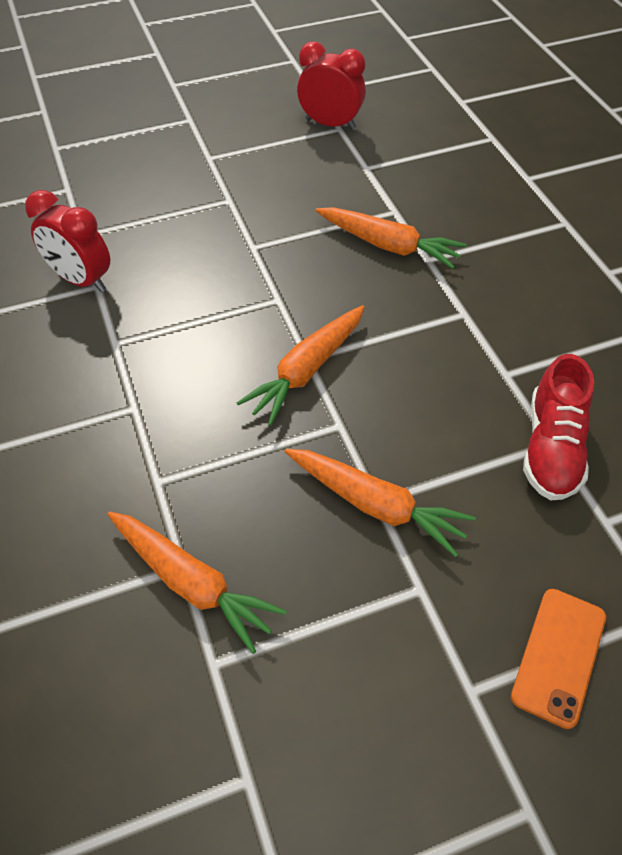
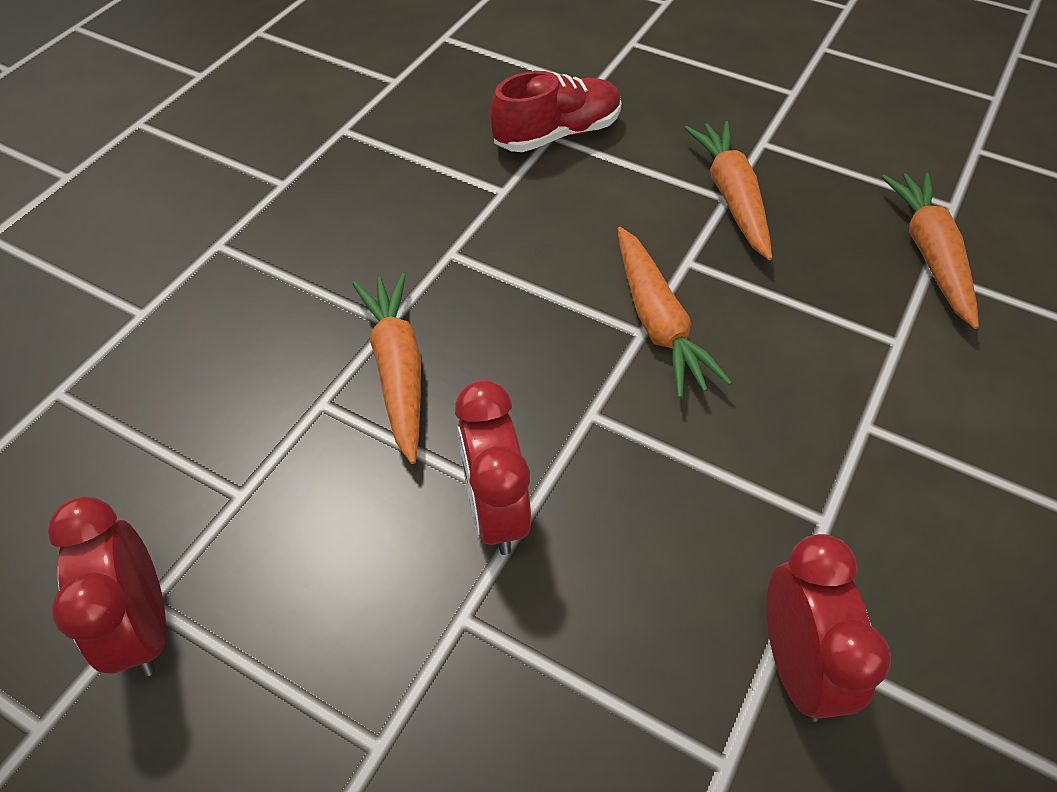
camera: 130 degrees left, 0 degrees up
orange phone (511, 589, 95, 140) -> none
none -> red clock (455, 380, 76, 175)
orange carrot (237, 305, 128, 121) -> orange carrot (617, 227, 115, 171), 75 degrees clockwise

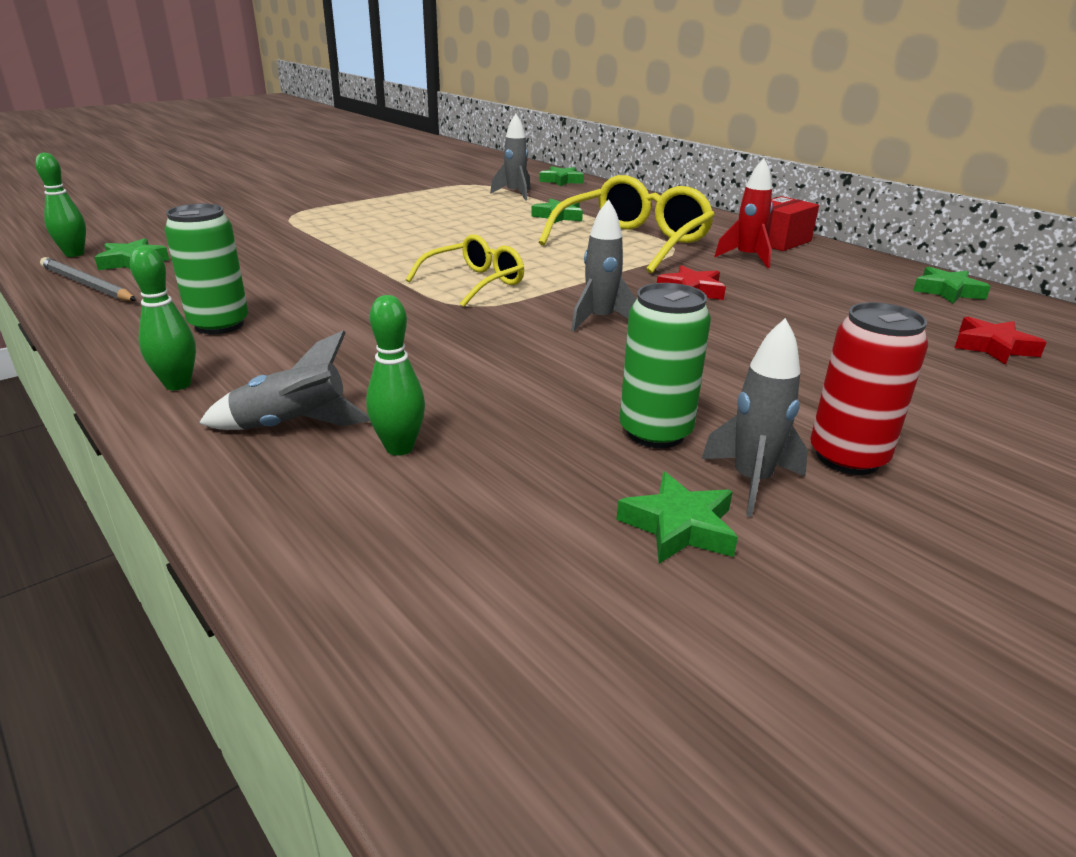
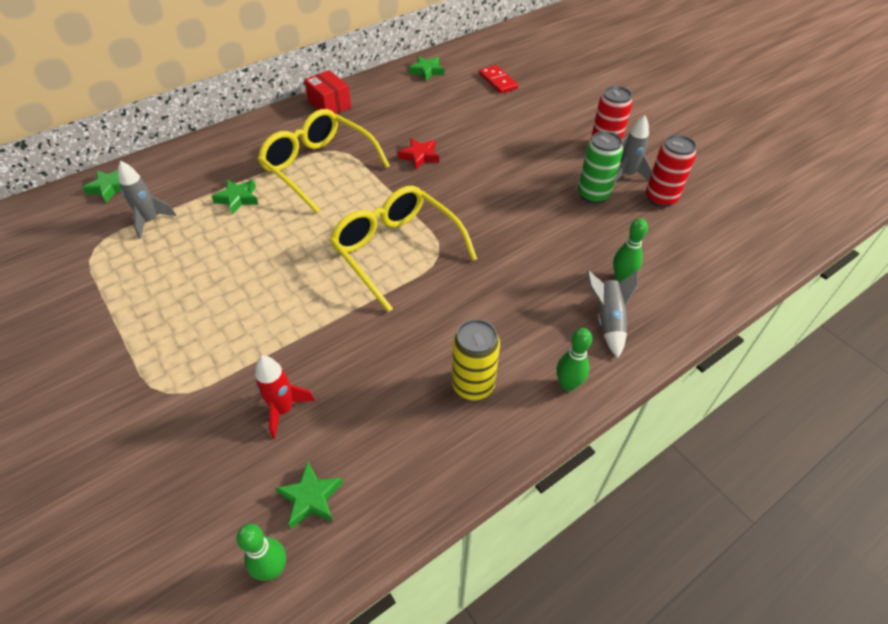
camera: 85 degrees left, 20 degrees up
grey pencil (40, 257, 96, 44) -> none
grey rocket (571, 199, 65, 133) -> none
red rocket (714, 158, 59, 110) -> red rocket (255, 356, 60, 83), relocated
green star (616, 472, 122, 92) -> red can (646, 135, 50, 72)
red star (954, 317, 93, 48) -> red domino (479, 65, 39, 29)
green can (164, 204, 84, 130) -> yellow can (452, 319, 48, 81)
yellow glasses (406, 234, 118, 73) -> yellow glasses (329, 186, 148, 126), x1.66

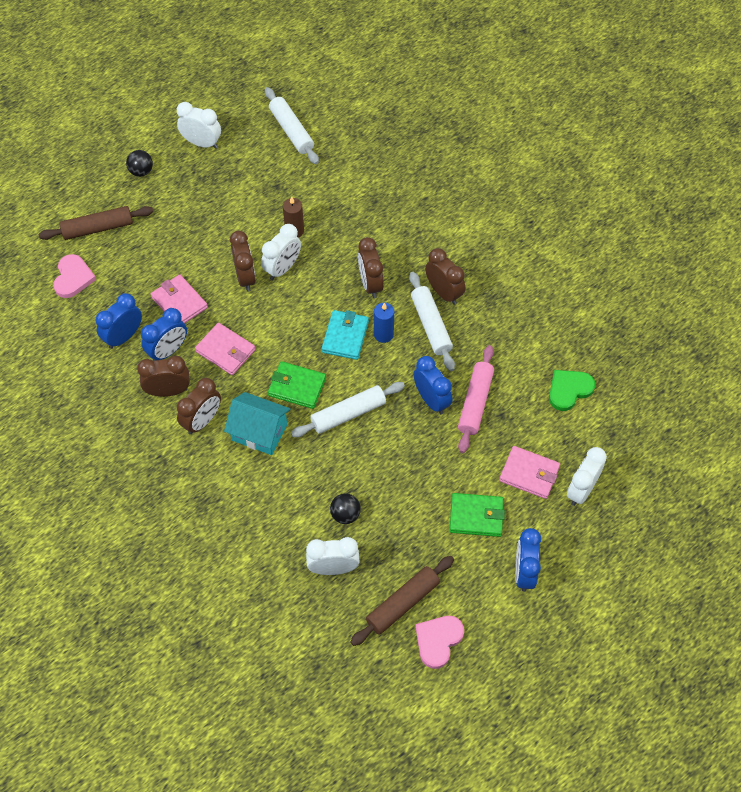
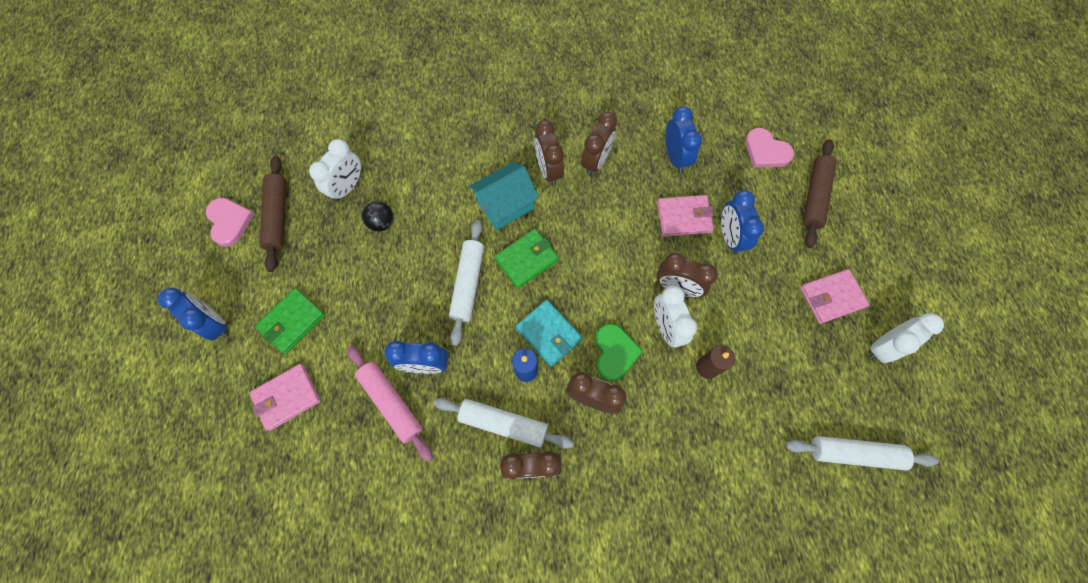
camera: 125 degrees right, 10 degrees up
black ball (126, 150, 27, 27) -> none
white clock (567, 447, 40, 59) -> none
blue clock (141, 308, 46, 53) -> blue clock (721, 190, 43, 65), relocated
pink wallet (195, 323, 60, 52) -> pink wallet (800, 269, 69, 55), relocated
green heart (549, 370, 46, 41) -> green heart (595, 324, 48, 57), relocated

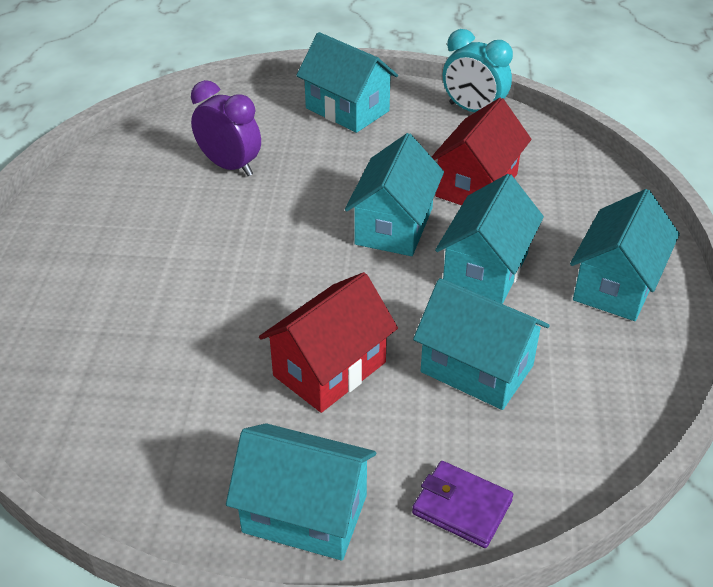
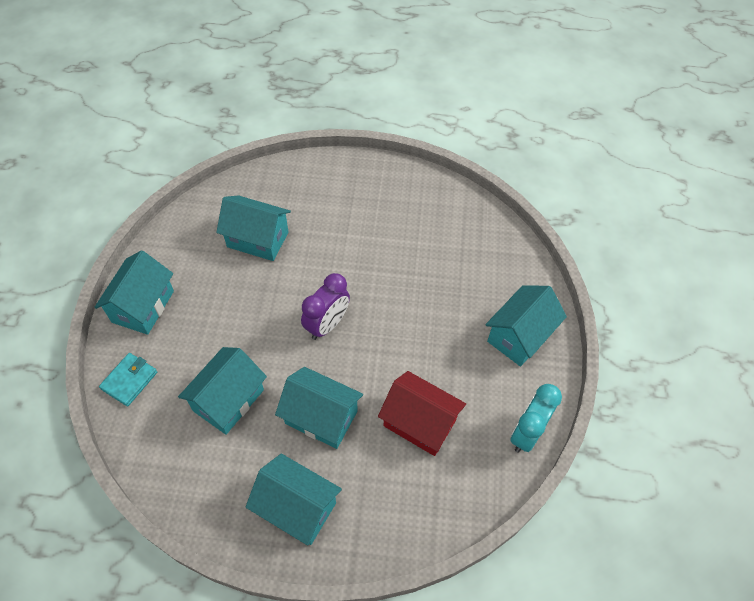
camera: 90 degrees right, 15 degrees up
red house (259, 272, 139, 141) -> none
purple clock (191, 80, 70, 96) -> purple clock (301, 273, 49, 67), relocated
turquoise house (345, 133, 99, 123) -> turquoise house (216, 195, 75, 66), relocated
purple wallet (412, 461, 101, 87) -> turquoise wallet (99, 353, 58, 54)

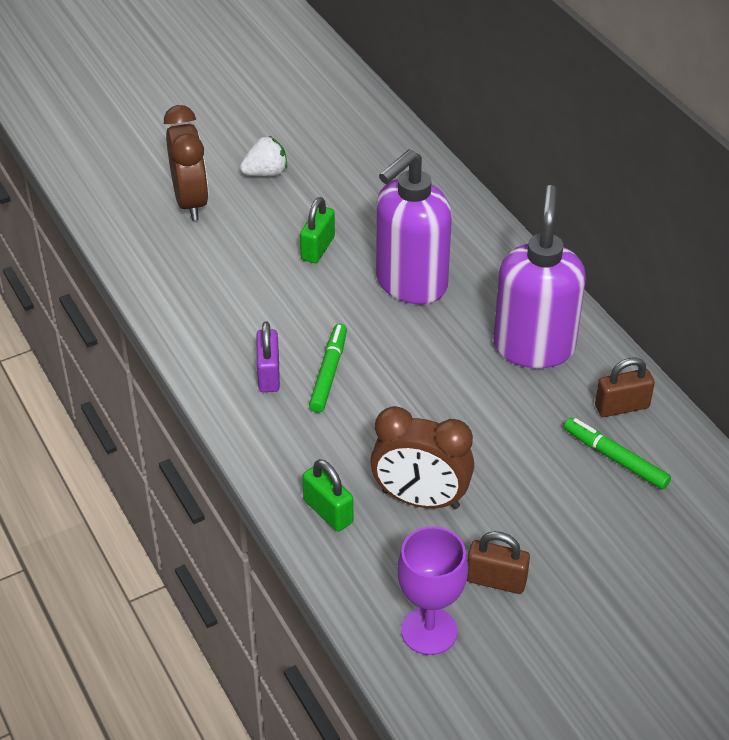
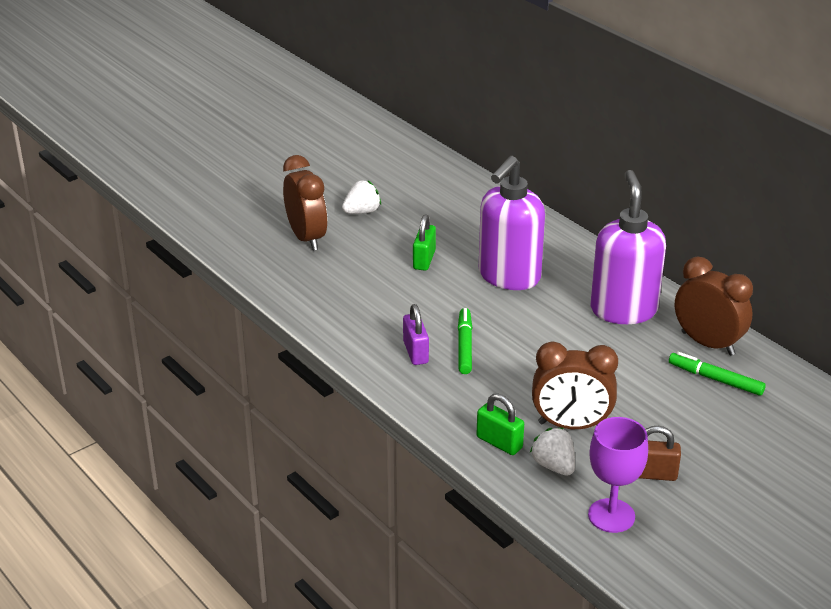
camera: 10 degrees left, 10 degrees down
none -> white strawberry (530, 428, 45, 48)
brown padlock (595, 357, 60, 60) -> brown clock (675, 256, 78, 100)

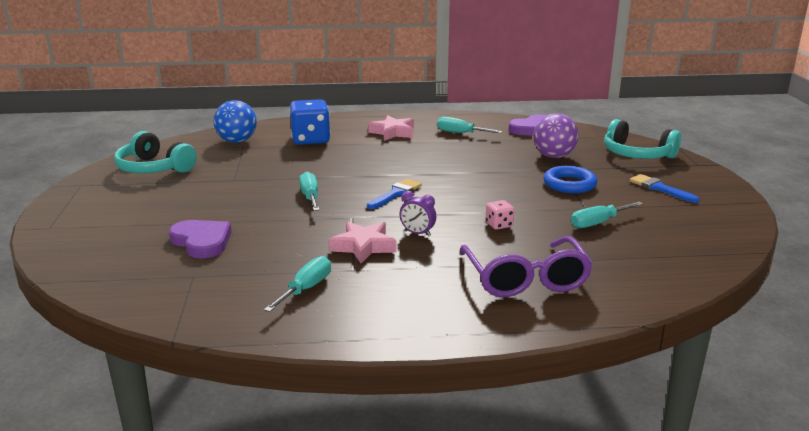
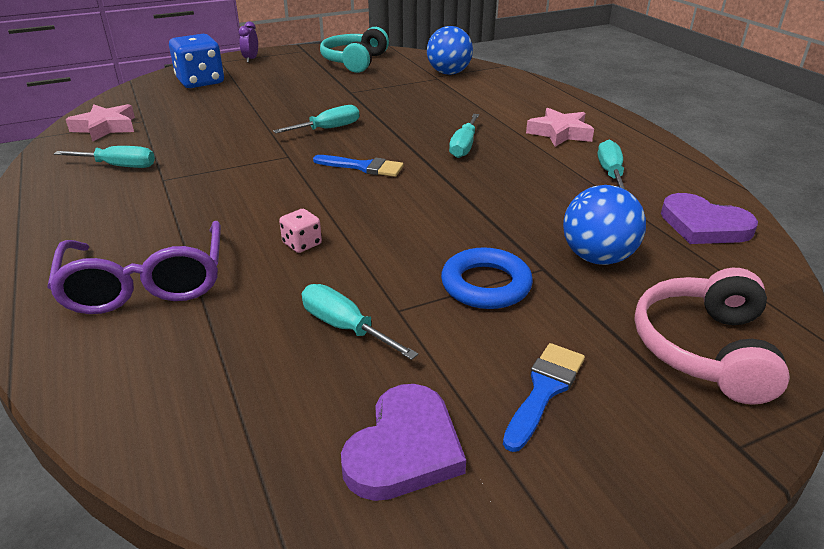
camera: 70 degrees right, 10 degrees up
none -> turquoise screwdriver (449, 114, 30, 44)
purple heart (169, 220, 63, 39) -> purple heart (341, 384, 125, 117), relocated
blue dice (289, 99, 41, 46) -> blue dice (169, 34, 55, 54), relocated
pink star (329, 221, 67, 42) -> pink star (66, 104, 69, 38), relocated
purple clock (399, 191, 37, 45) -> purple clock (238, 21, 20, 42), relocated
purple ball (533, 113, 46, 45) -> blue ball (563, 185, 83, 80)
turquoise headphones (604, 119, 77, 40) -> pink headphones (634, 268, 156, 137)
purple glasses (459, 236, 134, 61) -> purple glasses (47, 221, 174, 93), 75 degrees counterclockwise

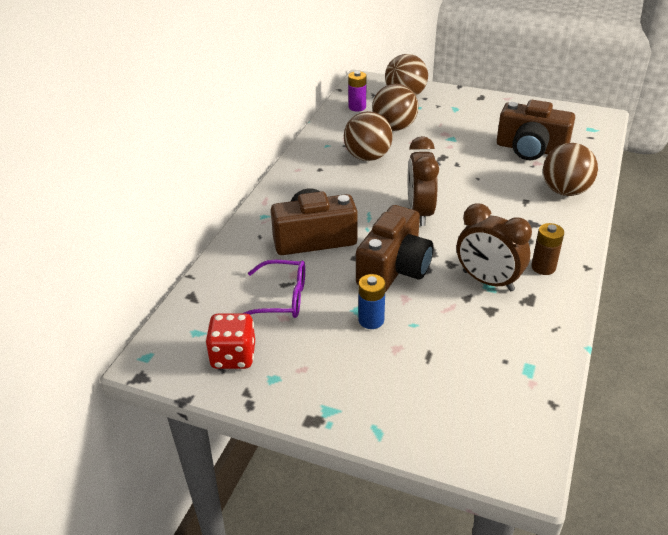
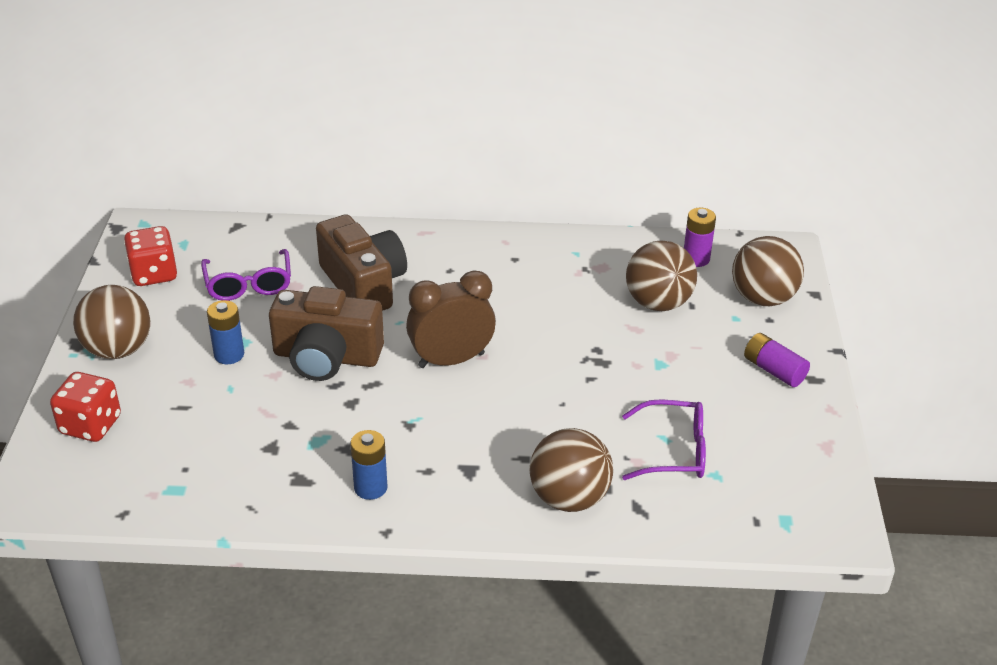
camera: 70 degrees right, 0 degrees up
brown clock (457, 203, 75, 88) -> none
none -> red dice (50, 372, 71, 70)
none -> purple battery (744, 333, 66, 54)
brown ball (344, 111, 49, 50) -> brown ball (73, 285, 77, 74), relocated
brown camera (497, 100, 78, 60) -> purple glasses (622, 399, 84, 81)
brown battery (531, 223, 33, 52) -> blue battery (350, 430, 38, 70)

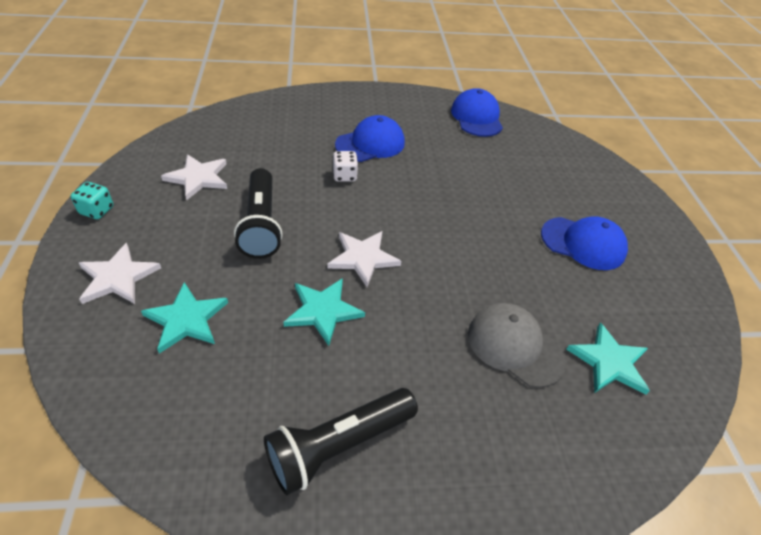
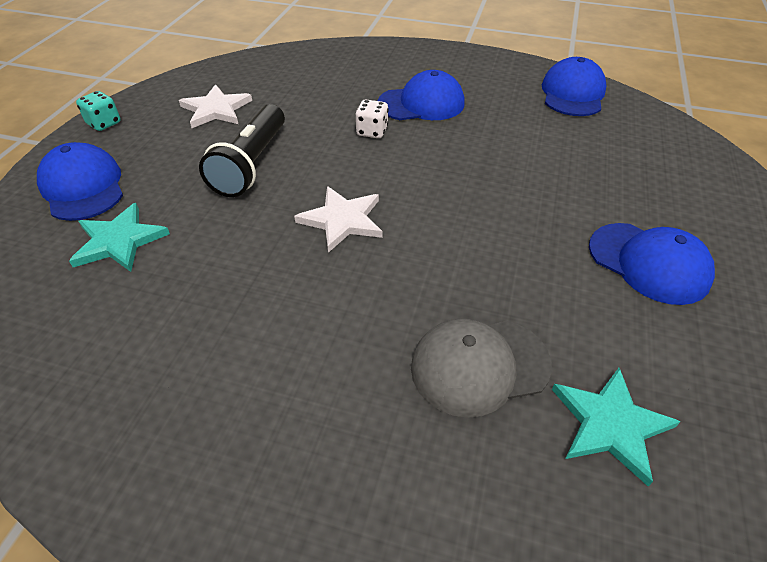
camera: 25 degrees right, 0 degrees up
black flashlight (264, 388, 154, 107) -> none
turquoise star (283, 278, 82, 68) -> none
white star (79, 243, 82, 61) -> blue cap (37, 142, 86, 79)
grey cap (468, 303, 99, 85) -> grey cap (411, 319, 141, 99), 75 degrees counterclockwise

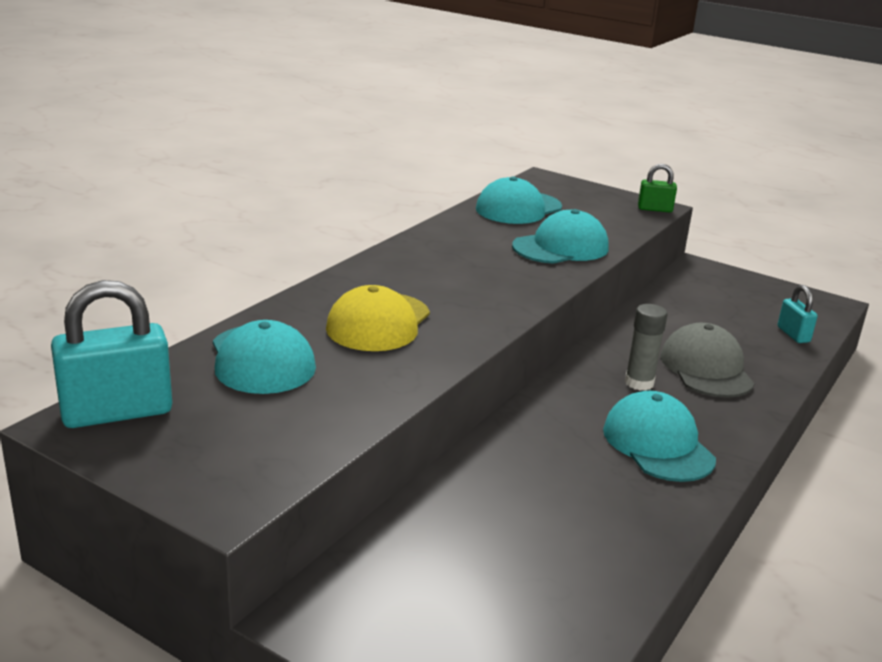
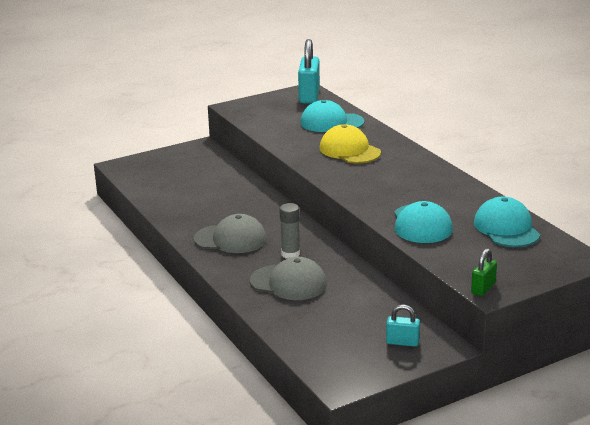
camera: 120 degrees right, 0 degrees up
turquoise padlock (778, 285, 40, 58) -> turquoise padlock (386, 304, 34, 43), relocated
turquoise cap (603, 391, 113, 91) -> grey cap (194, 214, 73, 39)

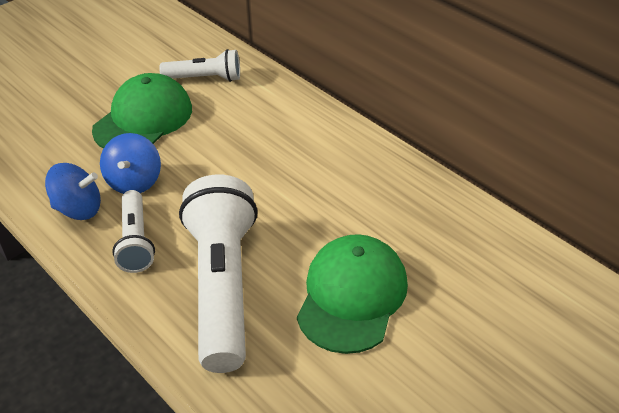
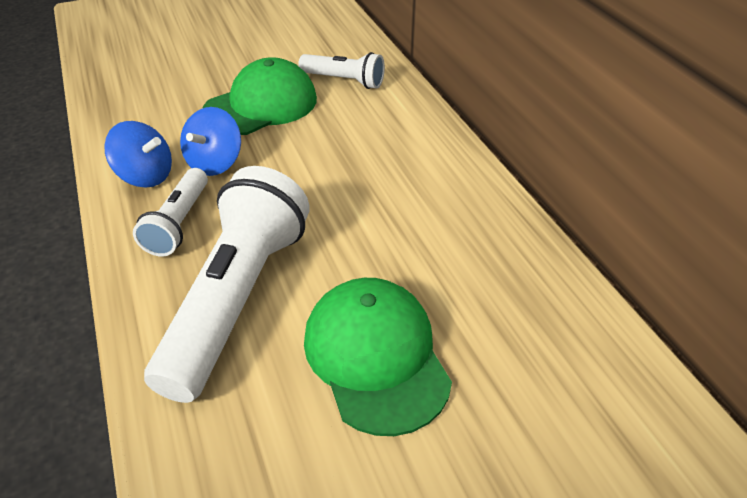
camera: 20 degrees right, 0 degrees up
green cap (297, 234, 111, 120) -> green cap (304, 278, 148, 158), 60 degrees counterclockwise

